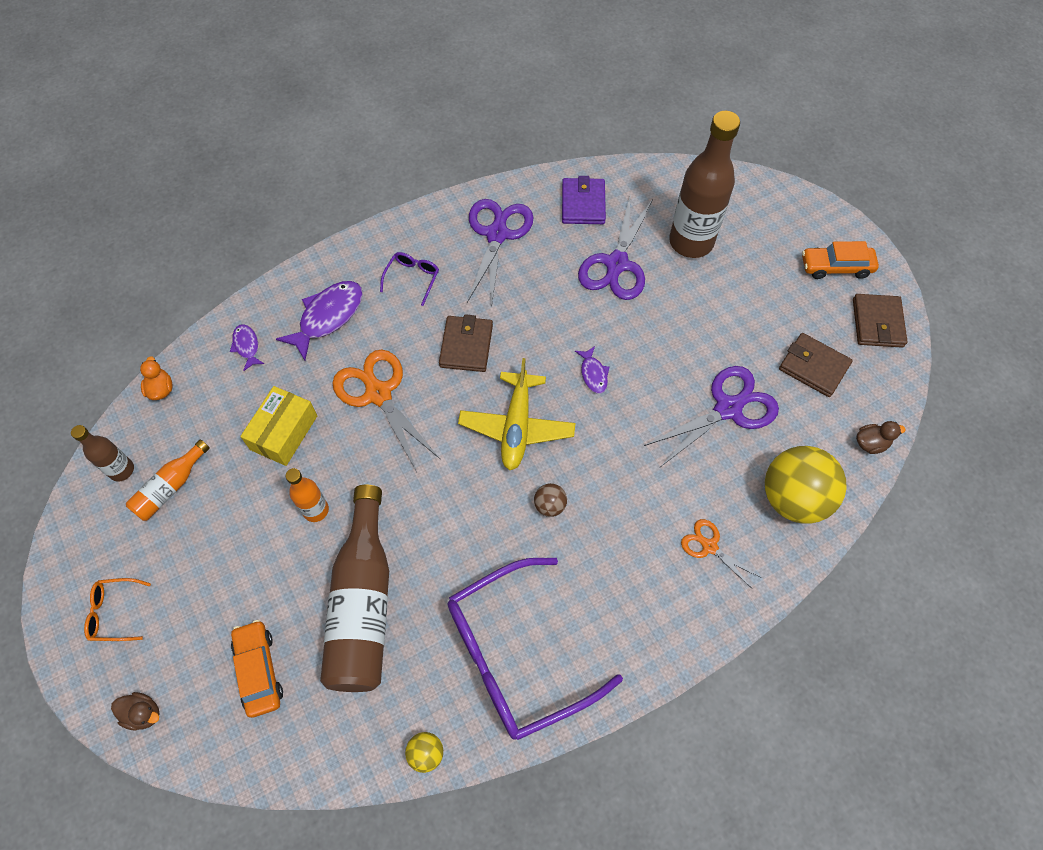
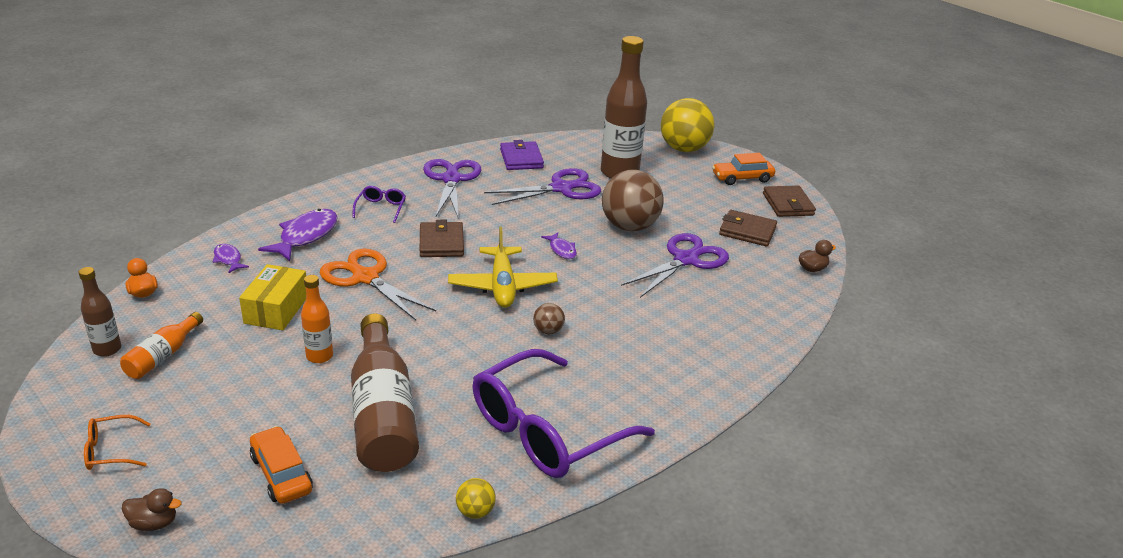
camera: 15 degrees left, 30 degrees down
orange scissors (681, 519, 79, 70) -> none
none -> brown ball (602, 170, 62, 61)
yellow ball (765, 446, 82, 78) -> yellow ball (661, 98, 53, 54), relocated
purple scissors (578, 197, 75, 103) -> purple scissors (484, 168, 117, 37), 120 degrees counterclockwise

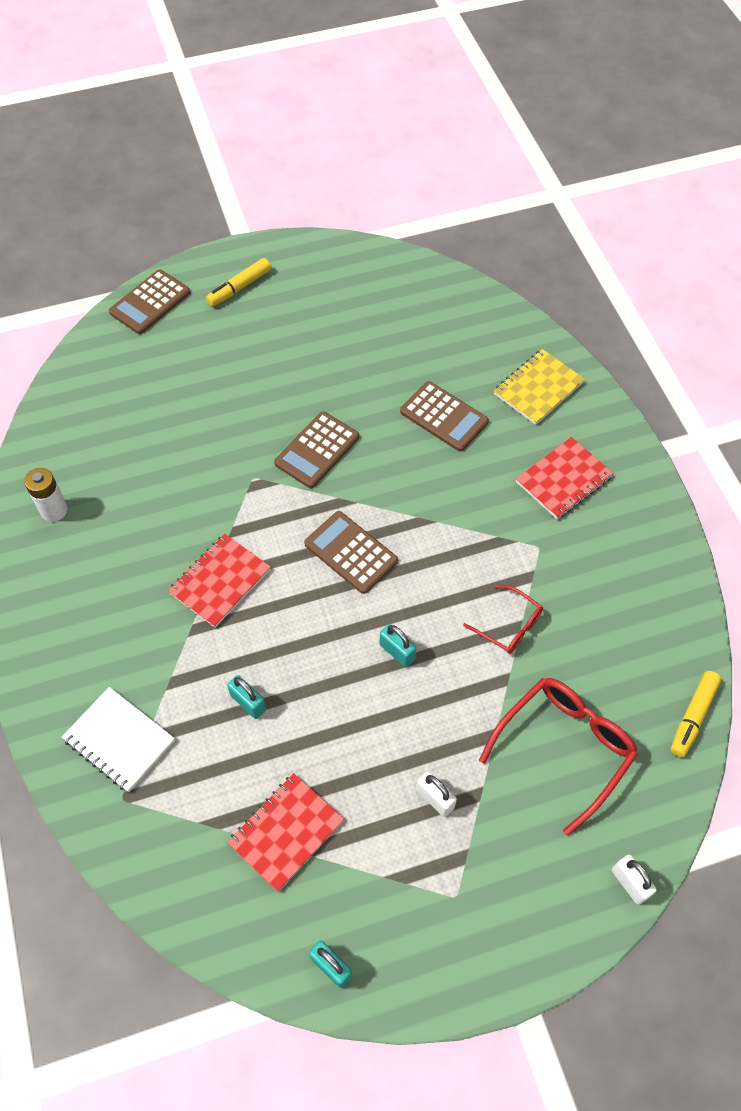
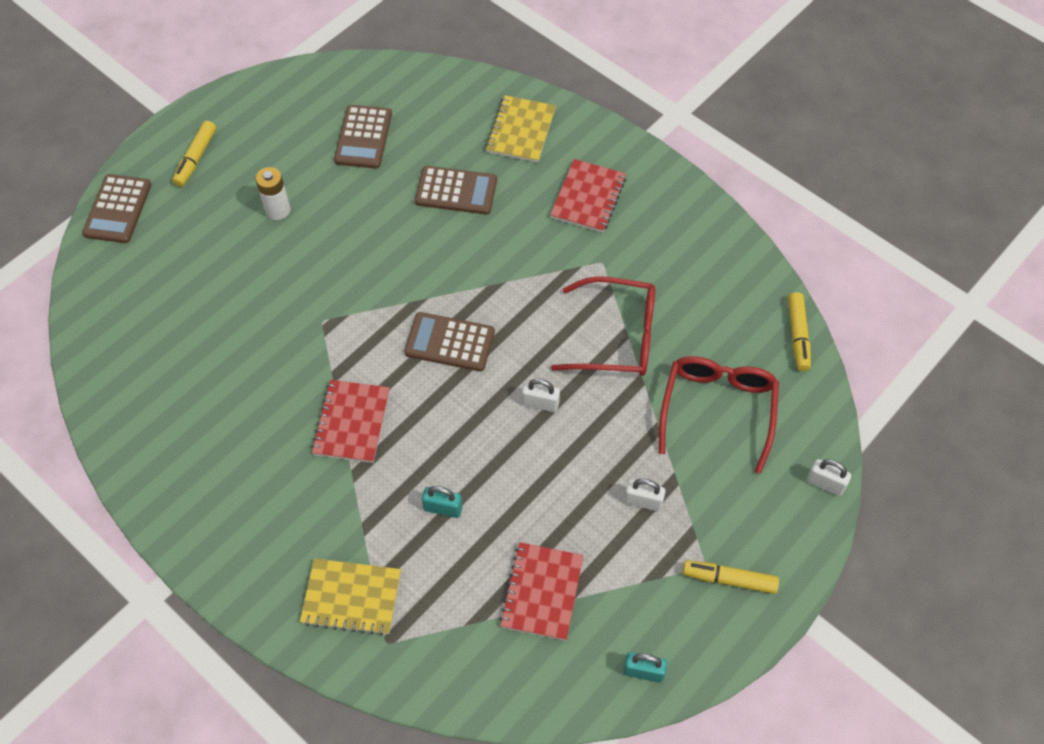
camera: 30 degrees left, 0 degrees up
none -> yellow marker (683, 560, 96, 34)
white battery (24, 468, 44, 54) -> white battery (255, 167, 35, 53), relocated
brown calculator (274, 411, 85, 77) -> brown calculator (334, 105, 58, 64), relocated
white notebook (62, 687, 113, 105) -> yellow notebook (300, 558, 101, 77)
turquoise padlock (380, 624, 36, 43) -> white padlock (522, 379, 38, 33)
red glasses (463, 585, 80, 69) -> red glasses (551, 276, 104, 100), x1.79

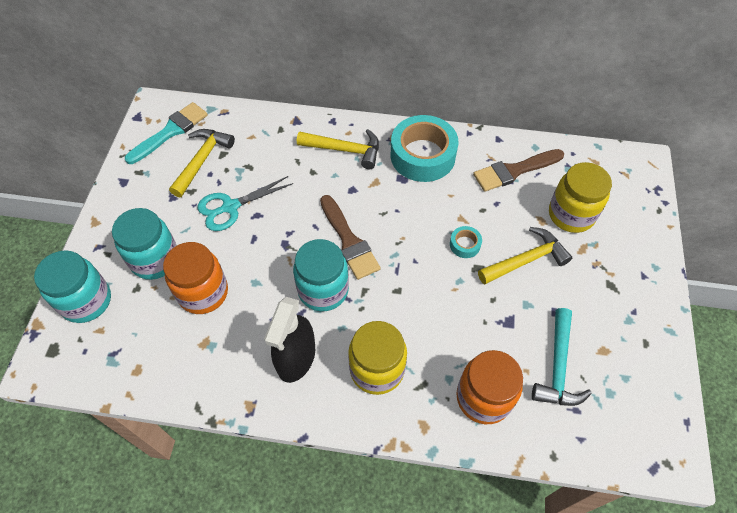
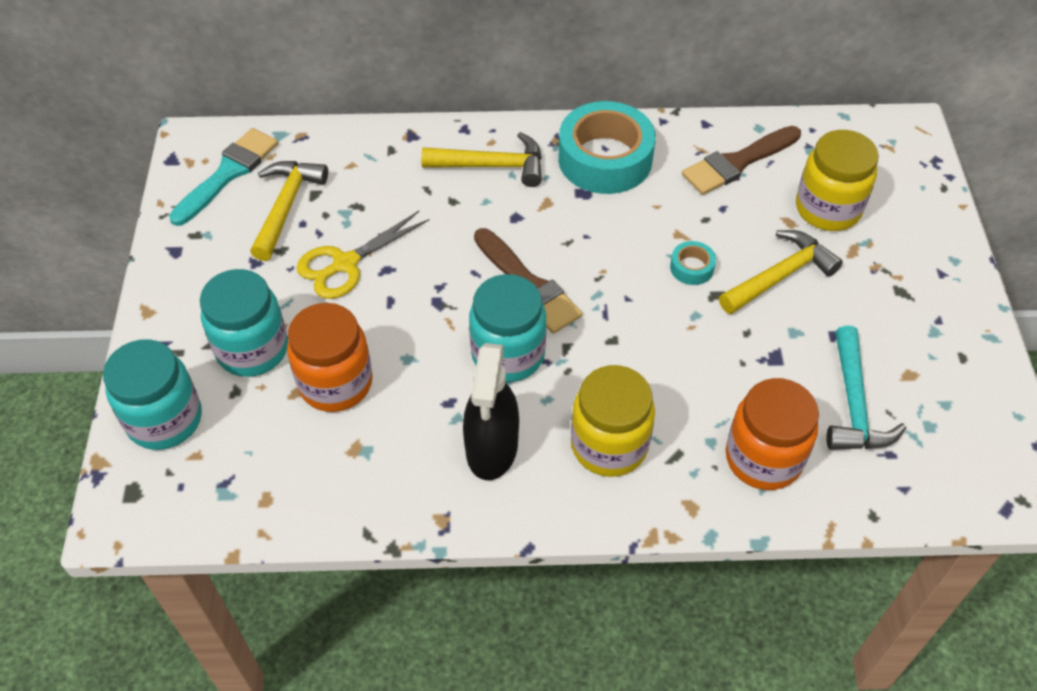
camera: 10 degrees left, 5 degrees down
turquoise scissors (198, 176, 95, 55) -> yellow scissors (296, 211, 133, 88)

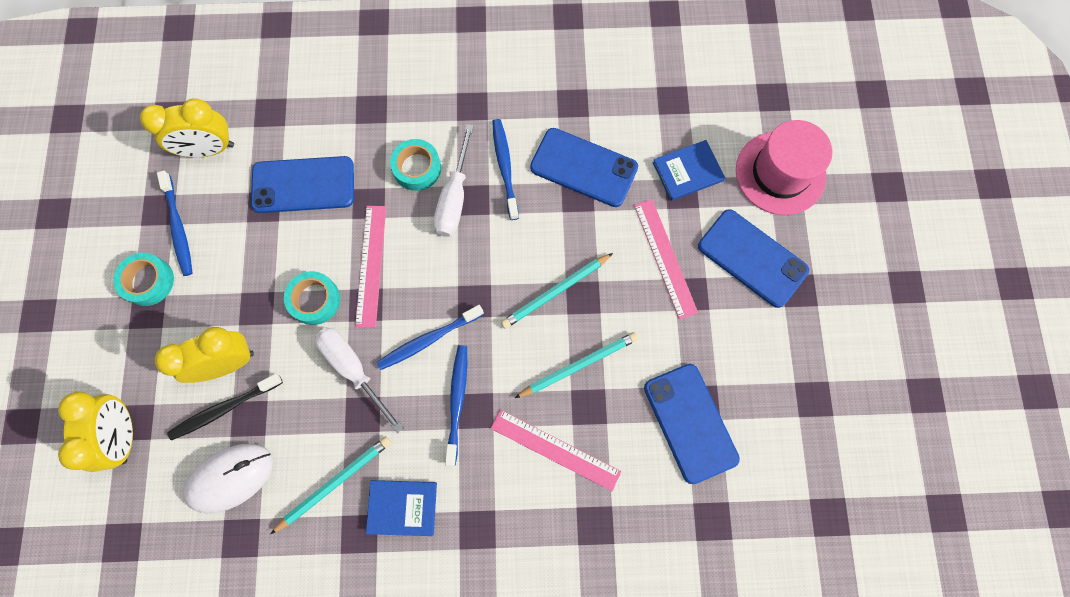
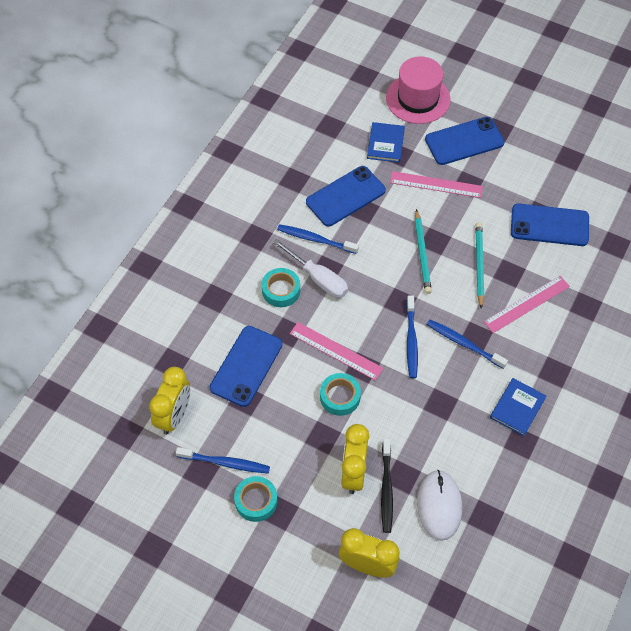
camera: 60 degrees left, 15 degrees down
turquoise pencil (271, 436, 120, 98) -> none
white screwdriver (315, 327, 89, 106) -> none

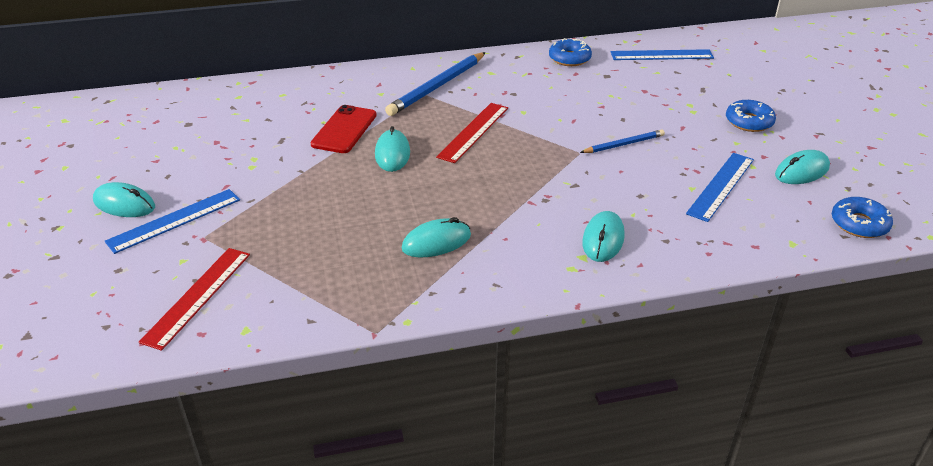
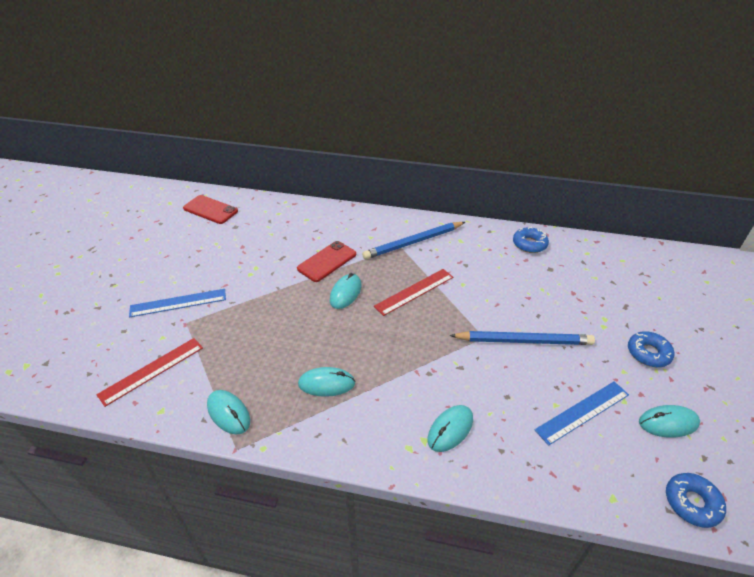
camera: 25 degrees right, 5 degrees up
blue ruler (611, 49, 103, 11) -> none
none -> red phone (183, 195, 55, 29)
turquoise mouse (93, 182, 62, 35) -> turquoise mouse (207, 390, 43, 44), relocated
blue pencil (580, 129, 85, 24) -> blue pencil (449, 331, 146, 14), x1.77

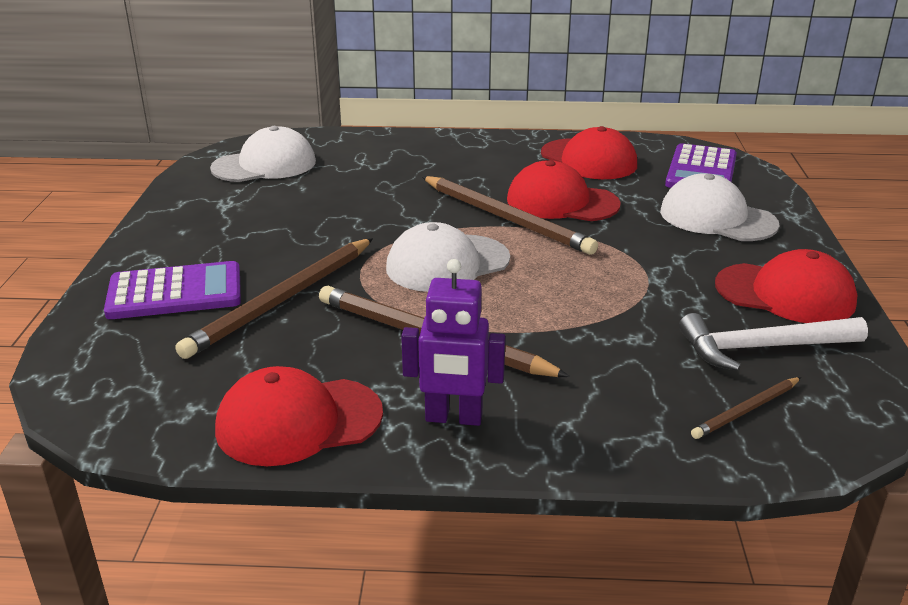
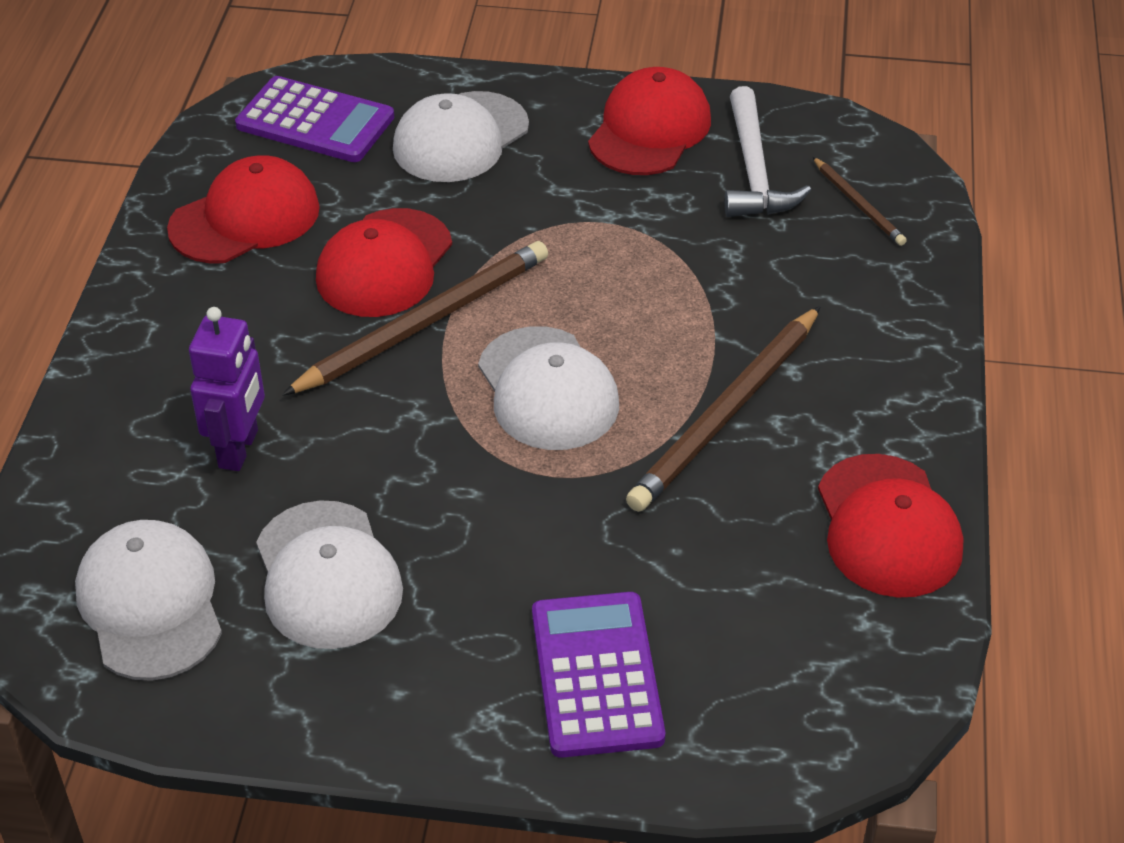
camera: 85 degrees left, 15 degrees up
brown pencil (175, 238, 198, 121) -> none
none -> white cap (256, 500, 147, 149)
purple robot (401, 259, 105, 167) -> purple robot (189, 307, 76, 164), relocated

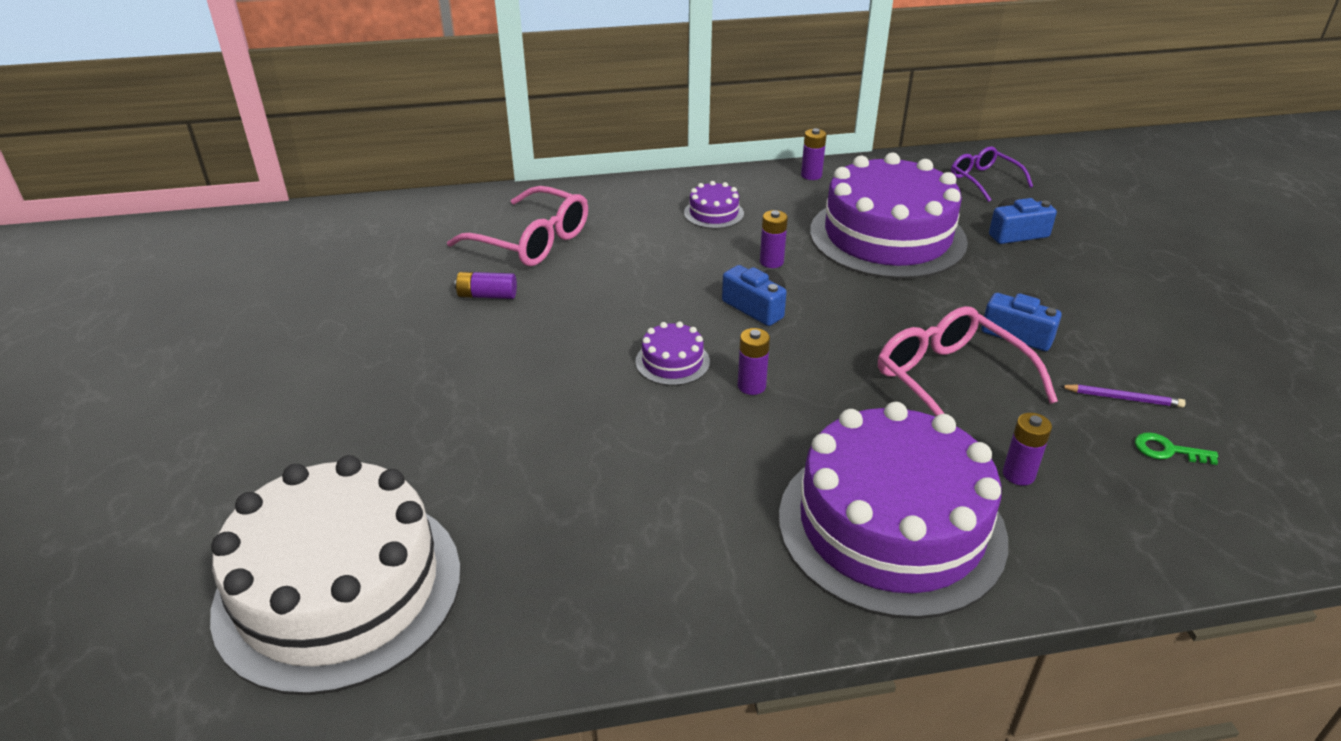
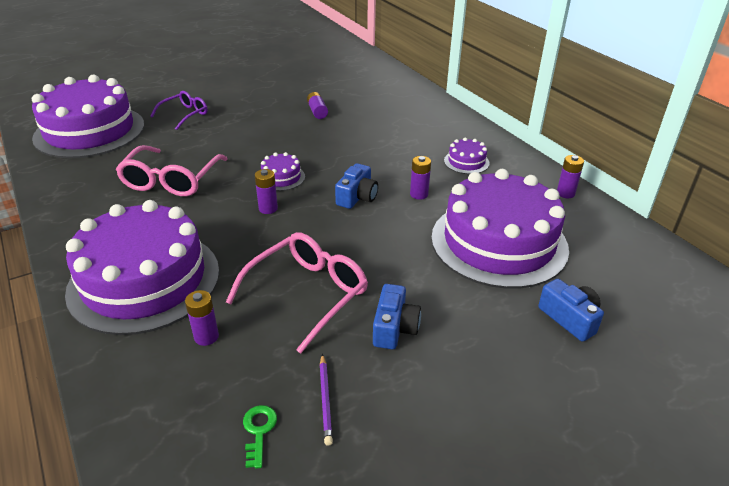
camera: 70 degrees right, 0 degrees up
pink glasses (447, 186, 141, 80) -> pink glasses (115, 145, 112, 52), relocated
purple glasses (951, 146, 82, 56) -> purple glasses (150, 91, 58, 39), relocated
white cake (210, 455, 251, 240) -> purple cake (32, 75, 112, 83)

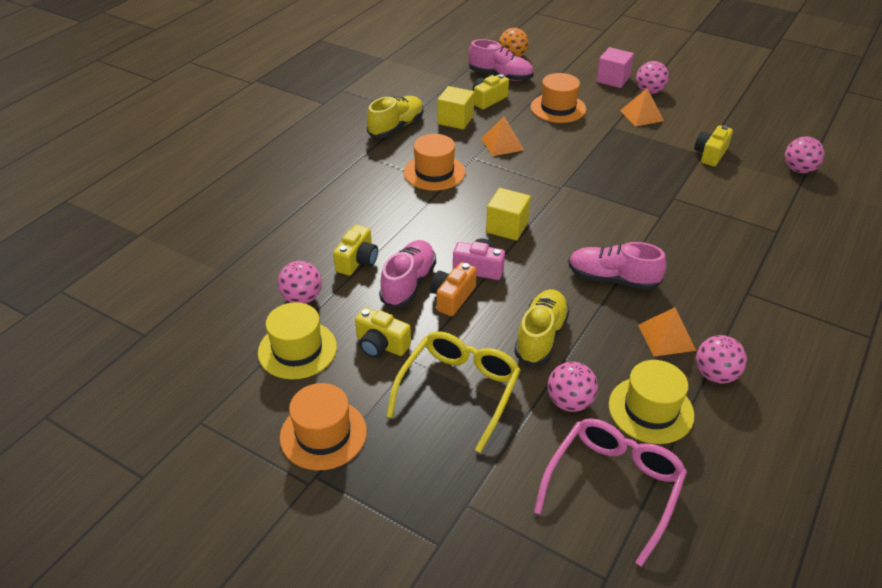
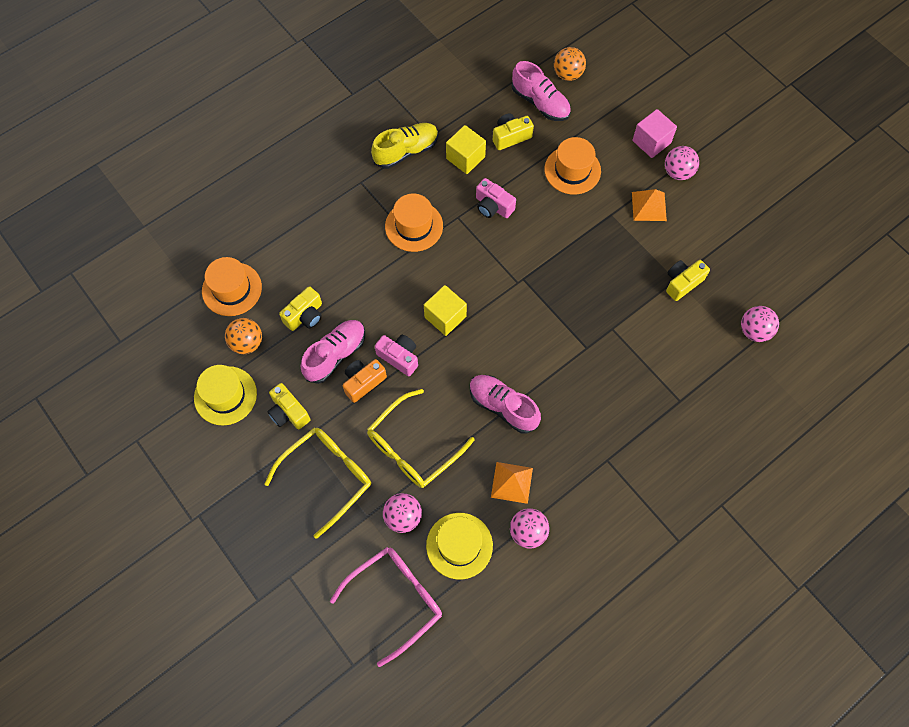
camera: 20 degrees right, 25 degrees up
orange hat (280, 383, 87, 87) -> orange hat (202, 257, 60, 59), relocated
orange pyramid (481, 116, 43, 40) -> pink camera (476, 178, 40, 40)
yellow shoe (514, 289, 56, 77) -> yellow glasses (367, 389, 108, 99)
pink ball (278, 261, 44, 43) -> orange ball (225, 318, 37, 36)

